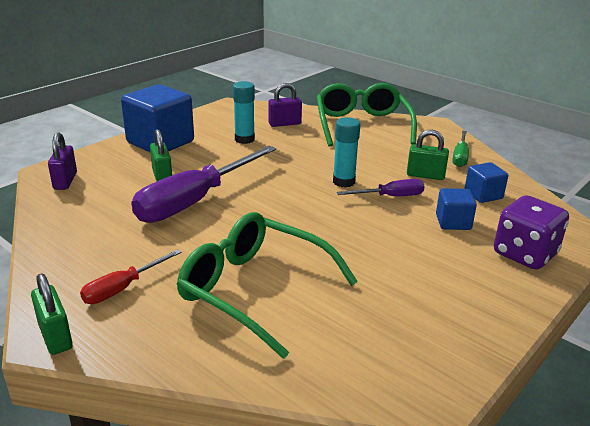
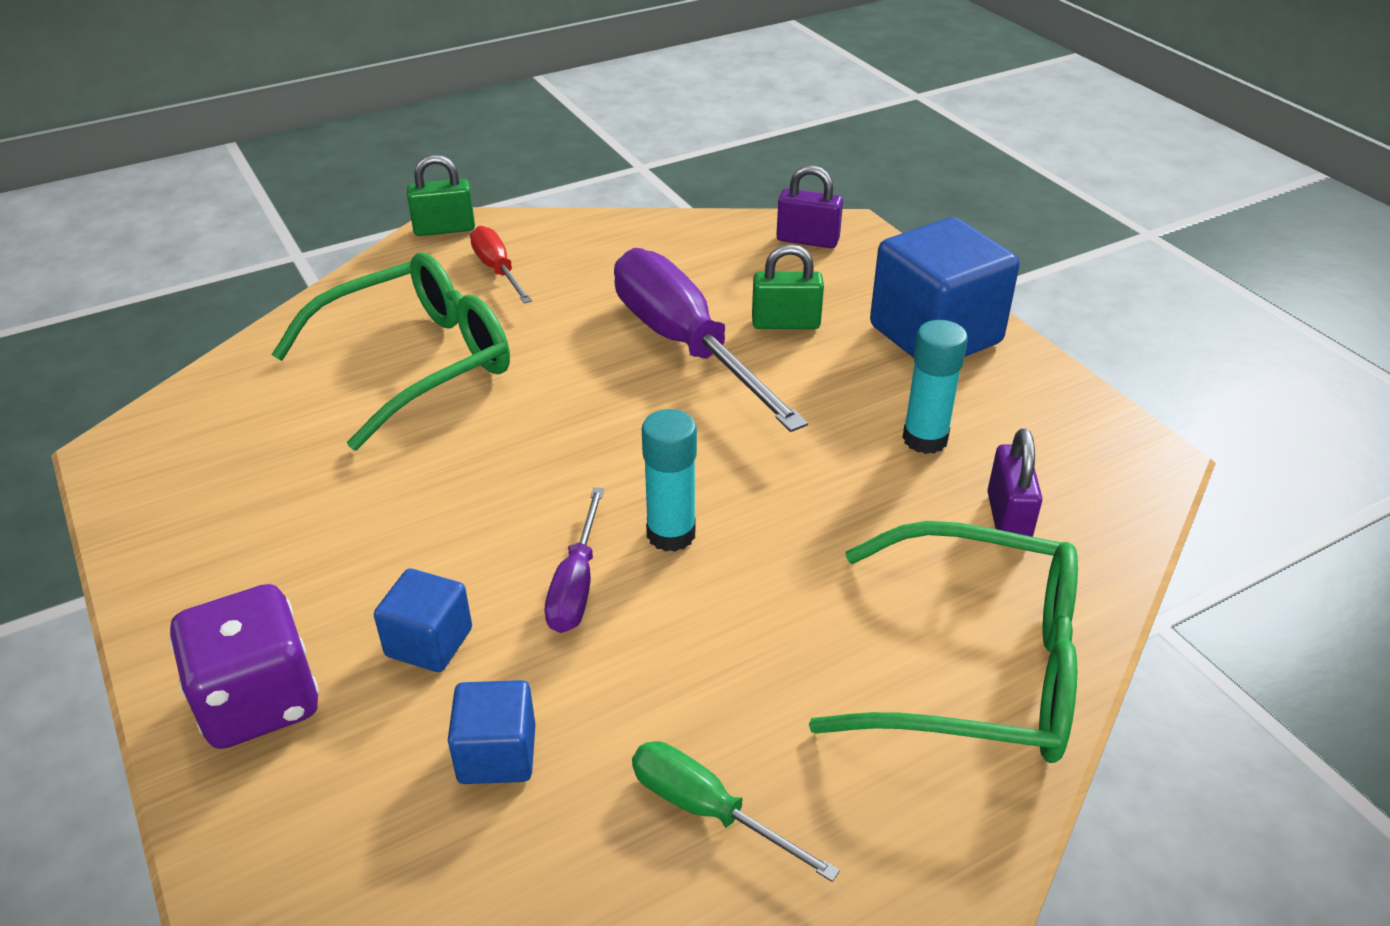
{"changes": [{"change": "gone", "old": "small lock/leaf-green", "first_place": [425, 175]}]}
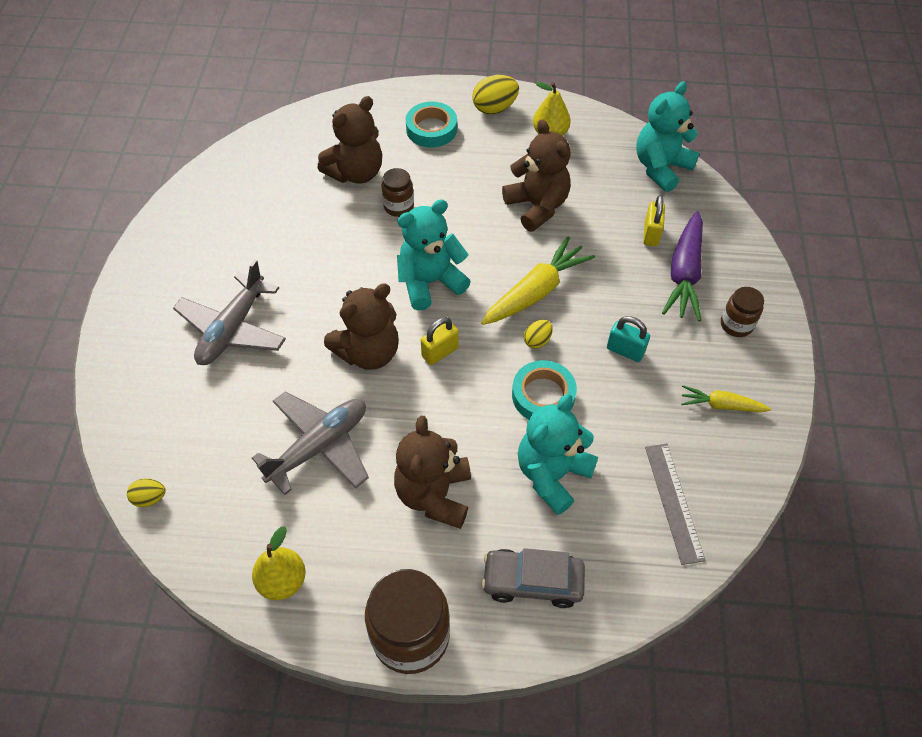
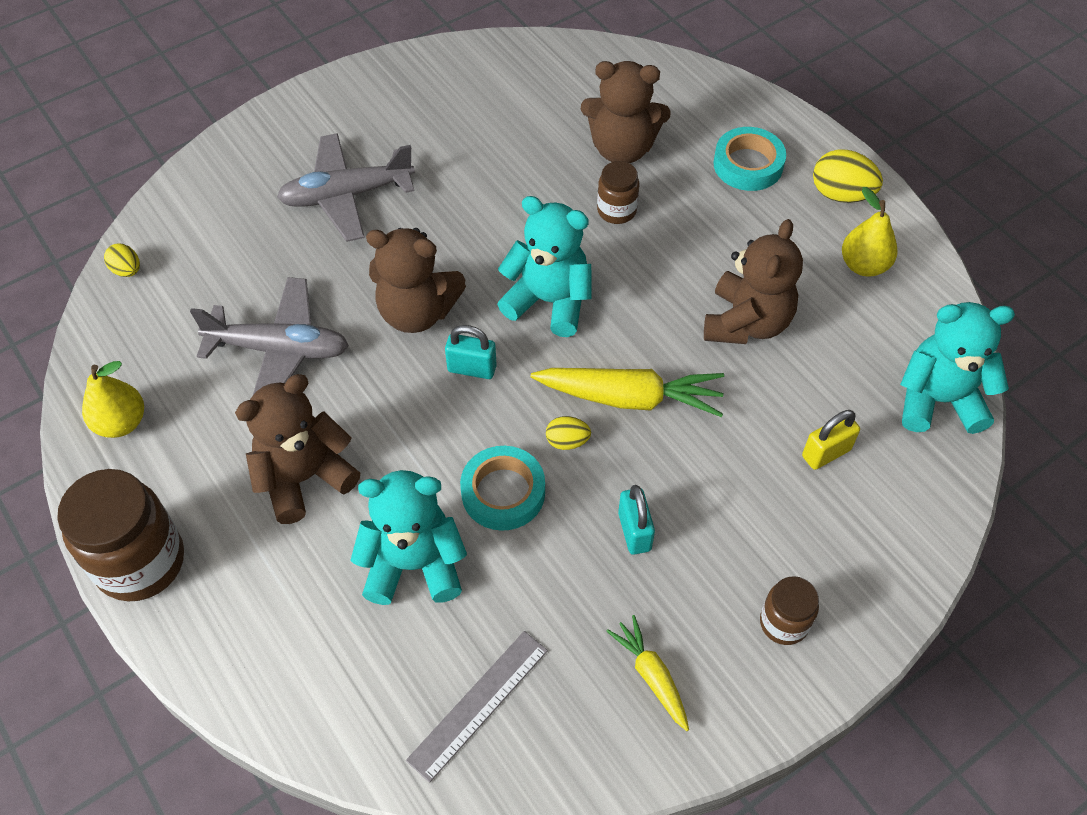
{"changes": [{"change": "gone", "old": "toy car/ash-grey", "first_place": [532, 581]}, {"change": "gone", "old": "toy carrot/violet", "first_place": [684, 273]}, {"change": "repainted", "old": "small lock/yellow", "new": "small lock/turquoise", "first_place": [440, 352], "second_place": [472, 368]}]}
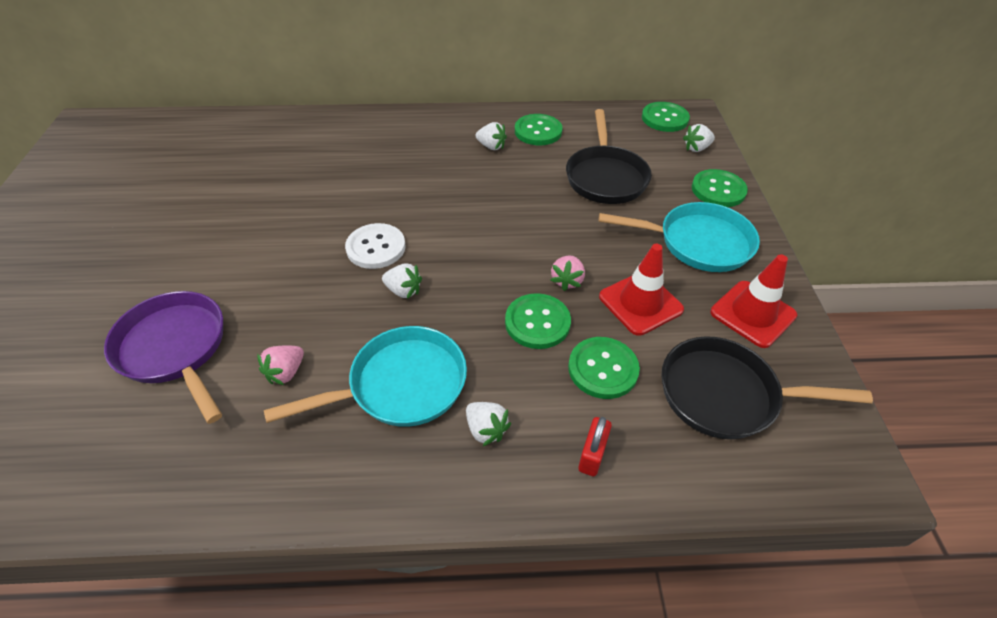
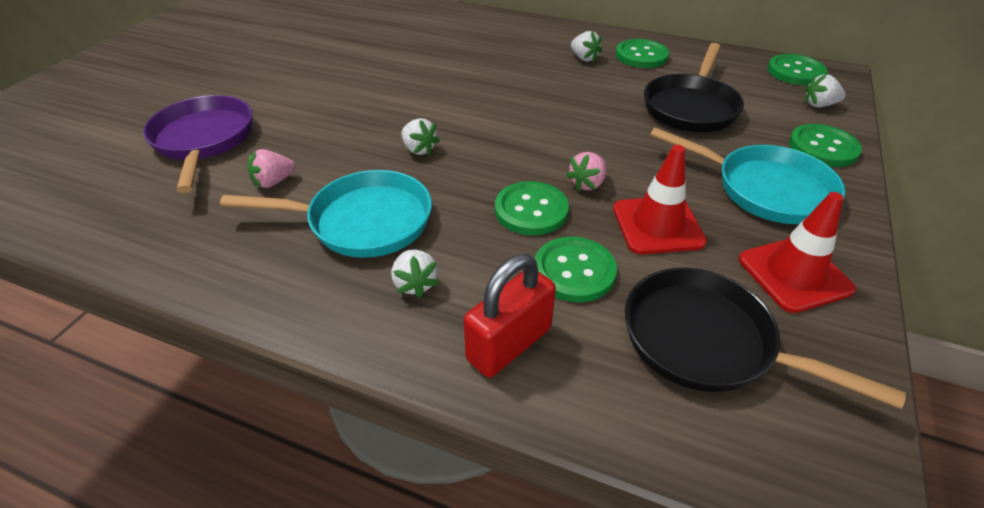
{"changes": [{"change": "gone", "old": "shirt button/white", "first_place": [376, 247]}, {"change": "scaled", "old": "small lock/scarlet", "first_place": [592, 455], "second_place": [509, 344], "factor": 1.66}]}
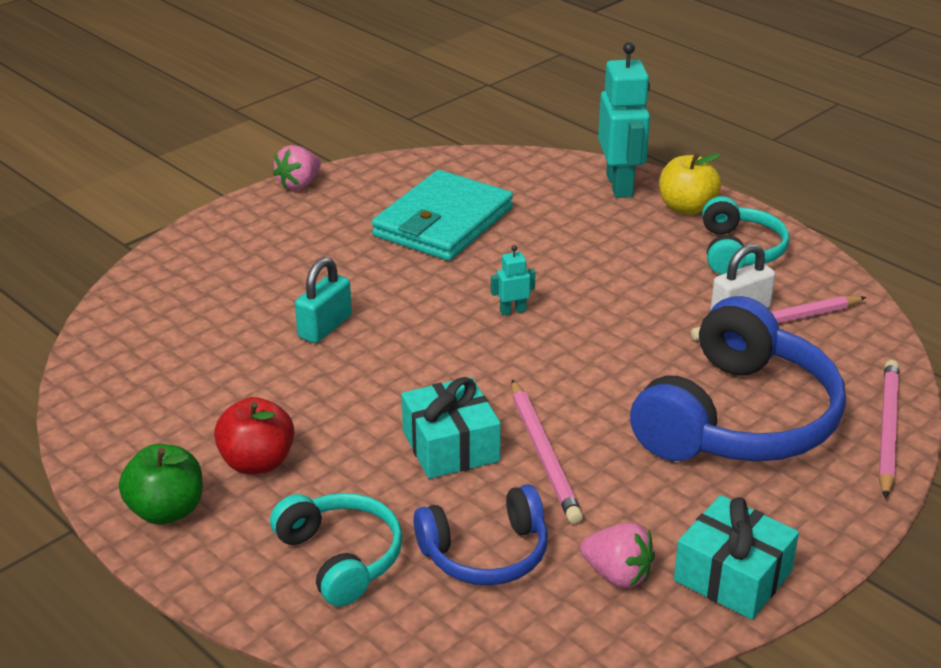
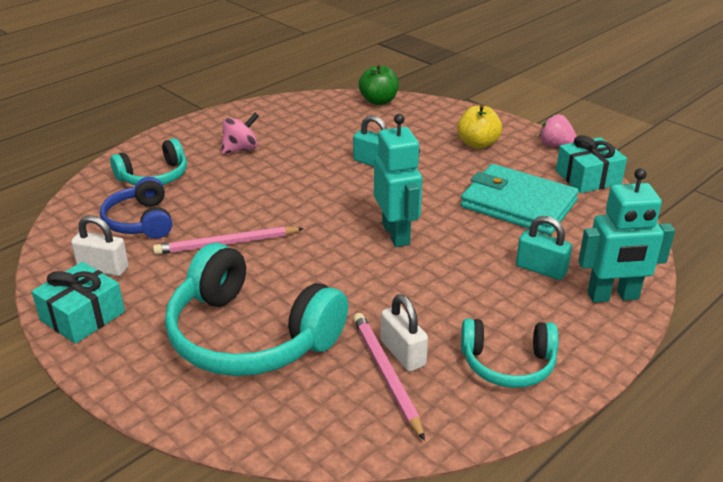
{"changes": [{"change": "gone", "old": "lead pencil/pink", "first_place": [887, 429]}, {"change": "new", "new": "small lock/turquoise", "second_place": [541, 269]}, {"change": "shifted", "old": "toy apple/leaf-green", "first_place": [166, 510], "second_place": [378, 101]}, {"change": "shifted", "old": "wrapped gift/turquoise", "first_place": [450, 446], "second_place": [588, 177]}, {"change": "shifted", "old": "toy apple/yellow", "first_place": [686, 208], "second_place": [478, 144]}, {"change": "swapped", "old": "toy apple/scarlet", "new": "spinning top/pink", "first_place": [257, 462], "second_place": [241, 149]}, {"change": "swapped", "old": "toy strawberry/pink", "new": "small lock/white", "first_place": [617, 575], "second_place": [103, 268]}, {"change": "repainted", "old": "headset/cobalt", "new": "headset/turquoise", "first_place": [738, 419], "second_place": [250, 336]}, {"change": "scaled", "old": "robot figure/turquoise", "first_place": [512, 311], "second_place": [396, 234], "factor": 2.27}]}
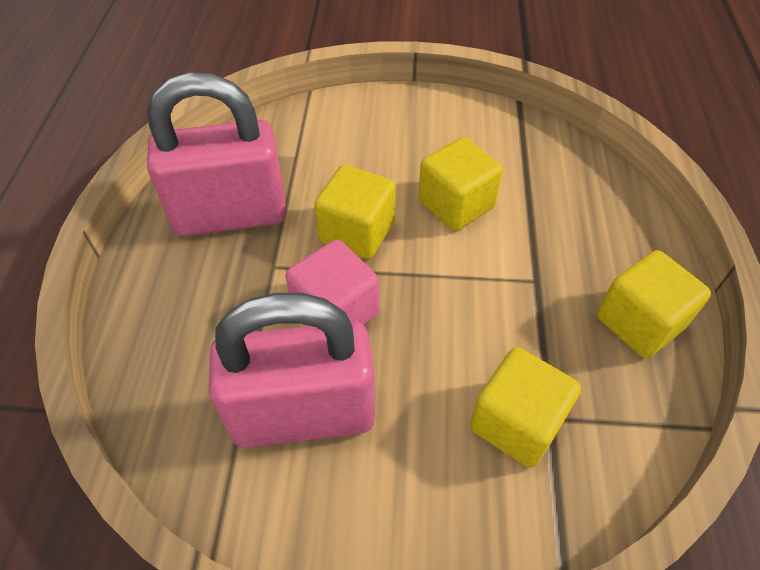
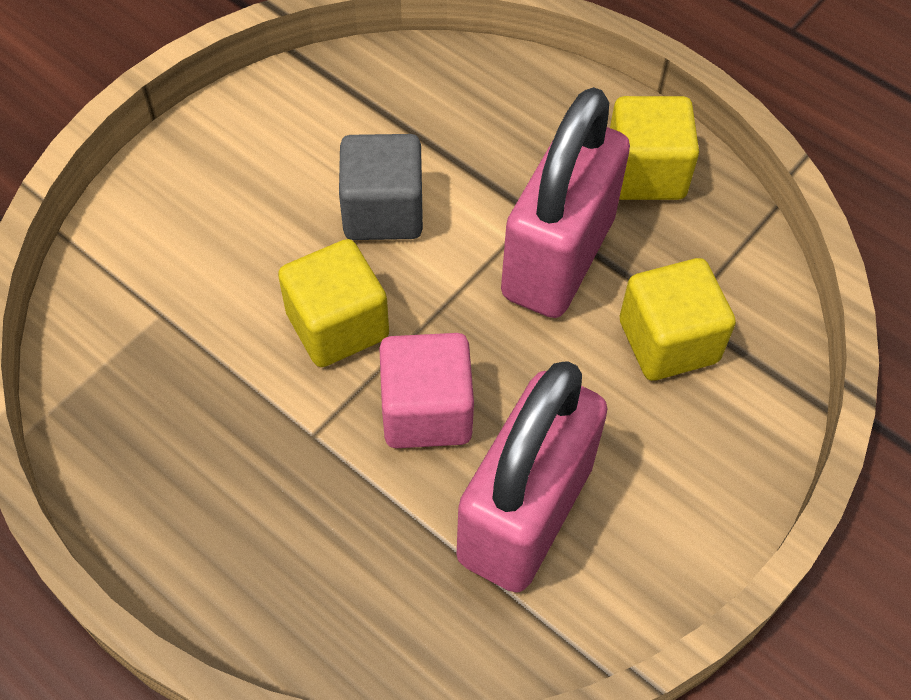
{"changes": [{"change": "shifted", "old": "small lock/pink", "first_place": [231, 215], "second_place": [558, 257]}, {"change": "repainted", "old": "block/yellow", "new": "block/ash-grey", "first_place": [456, 204], "second_place": [383, 211]}]}
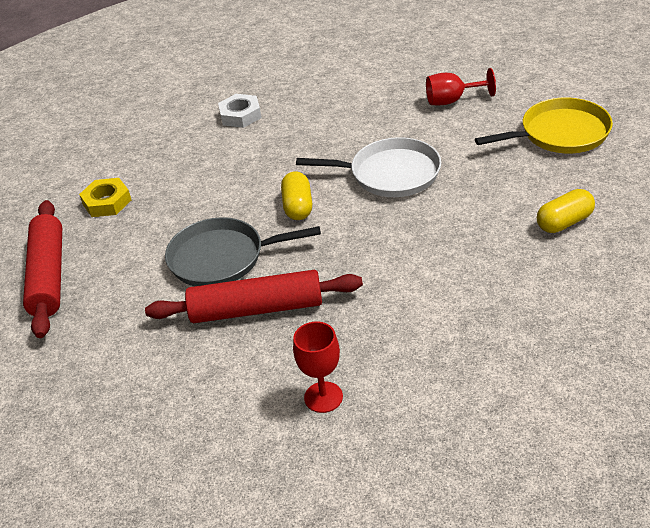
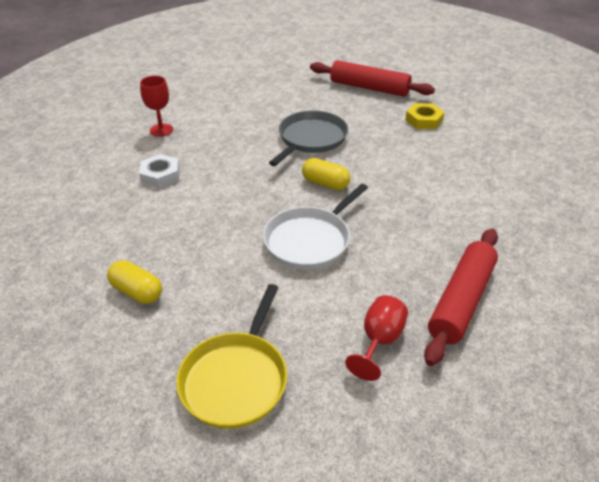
{"changes": [{"change": "shifted", "old": "dough roller/scarlet", "first_place": [256, 309], "second_place": [461, 301]}, {"change": "shifted", "old": "hex nut/white", "first_place": [240, 115], "second_place": [160, 175]}, {"change": "rotated", "old": "pill/yellow", "first_place": [564, 222], "second_place": [137, 292], "degrees": -60}]}
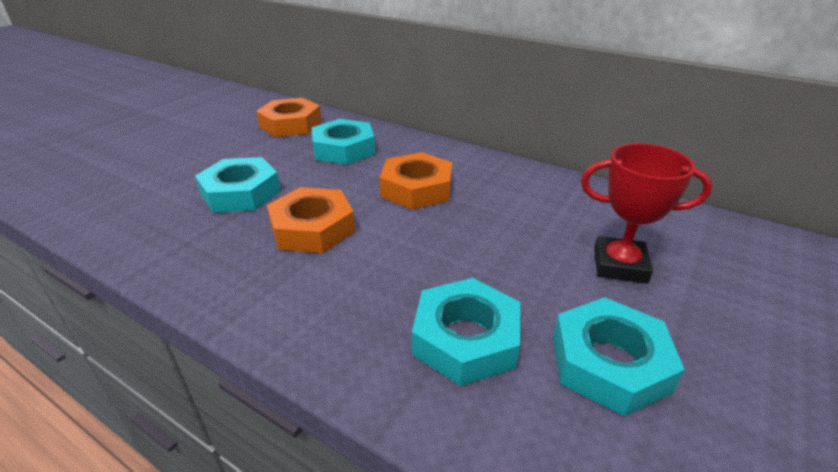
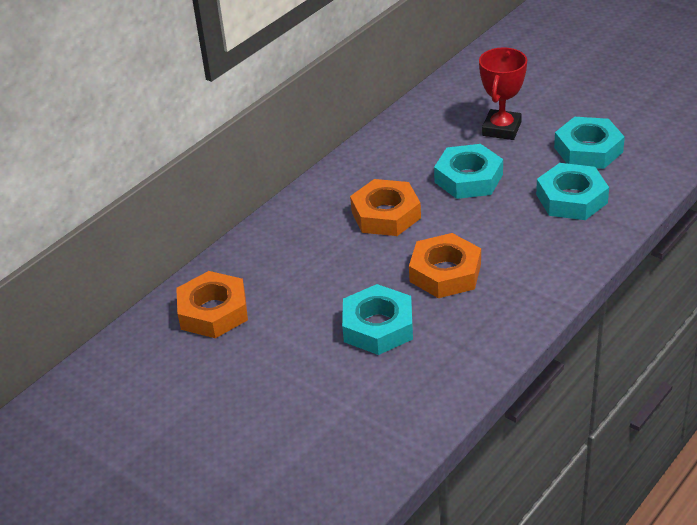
{"changes": [{"change": "shifted", "old": "hex nut/turquoise", "first_place": [343, 149], "second_place": [468, 178]}]}
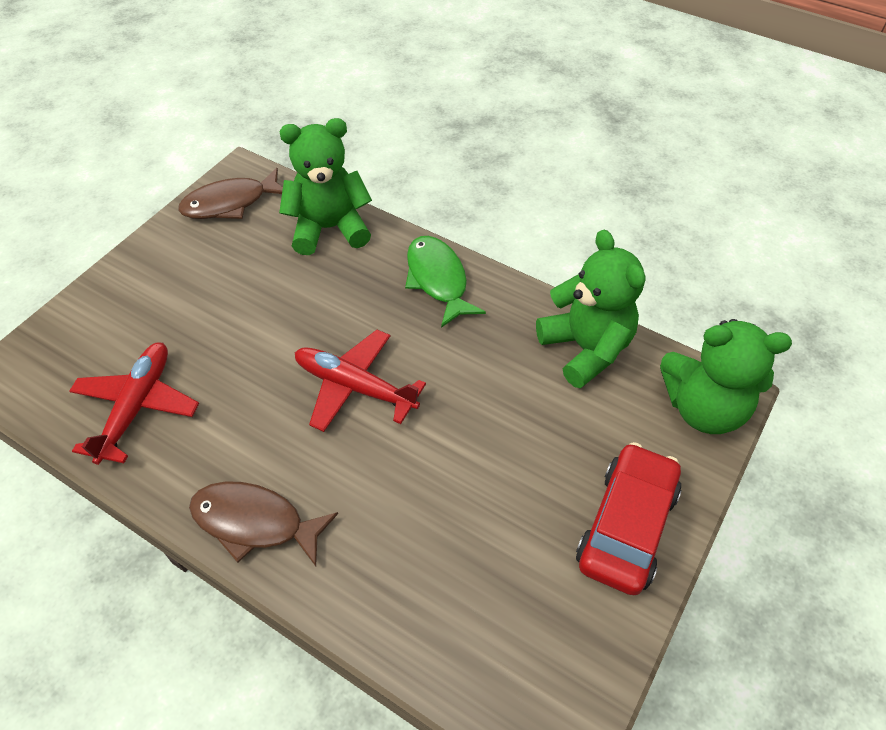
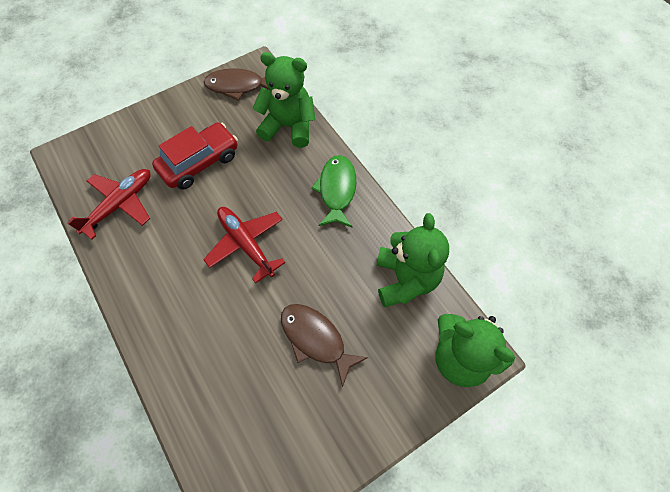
{"changes": [{"change": "shifted", "old": "fish/russet", "first_place": [255, 522], "second_place": [316, 339]}, {"change": "shifted", "old": "toy car/scarlet", "first_place": [626, 526], "second_place": [199, 162]}]}
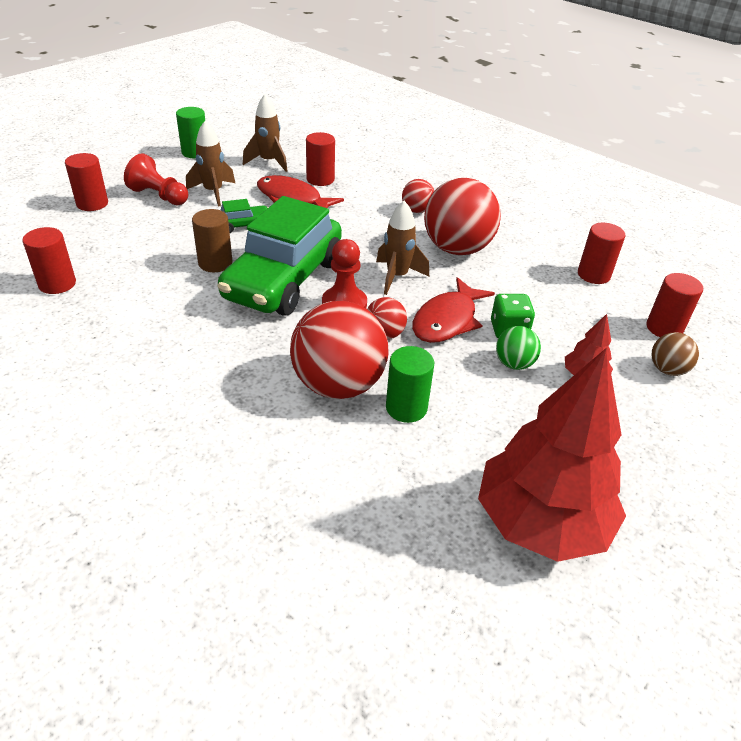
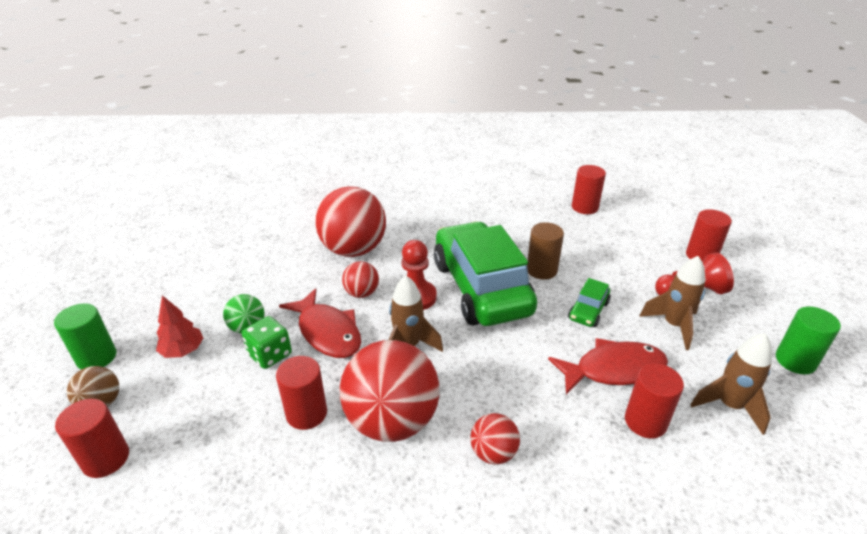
{"changes": [{"change": "gone", "old": "toy tree/scarlet", "first_place": [541, 522]}, {"change": "shifted", "old": "cylinder/leaf-green", "first_place": [406, 408], "second_place": [96, 357]}, {"change": "shifted", "old": "cylinder/scarlet", "first_place": [593, 275], "second_place": [306, 413]}, {"change": "rotated", "old": "fish/scarlet", "first_place": [447, 320], "second_place": [327, 332], "degrees": 150}]}
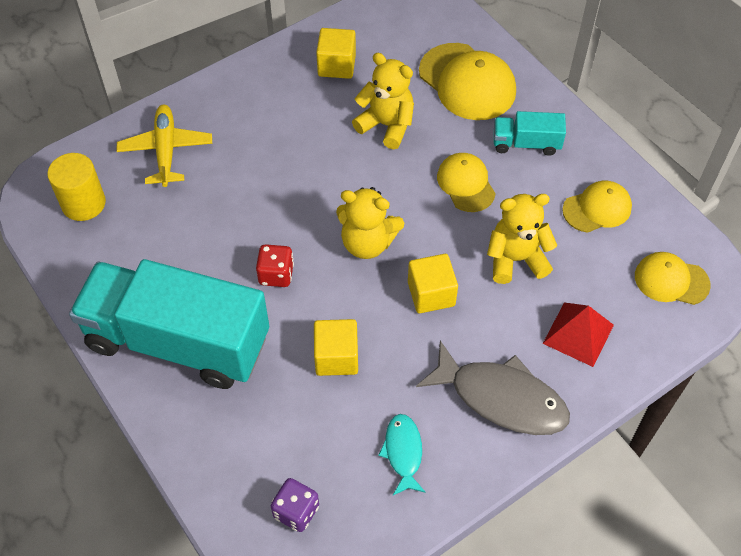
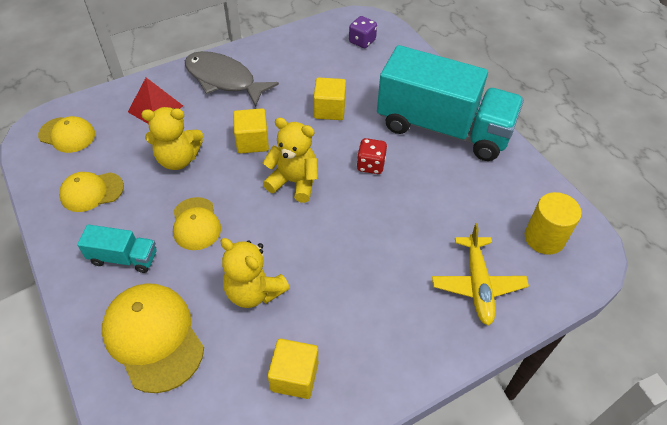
{"changes": [{"change": "gone", "old": "fish/turquoise", "first_place": [403, 452]}]}
